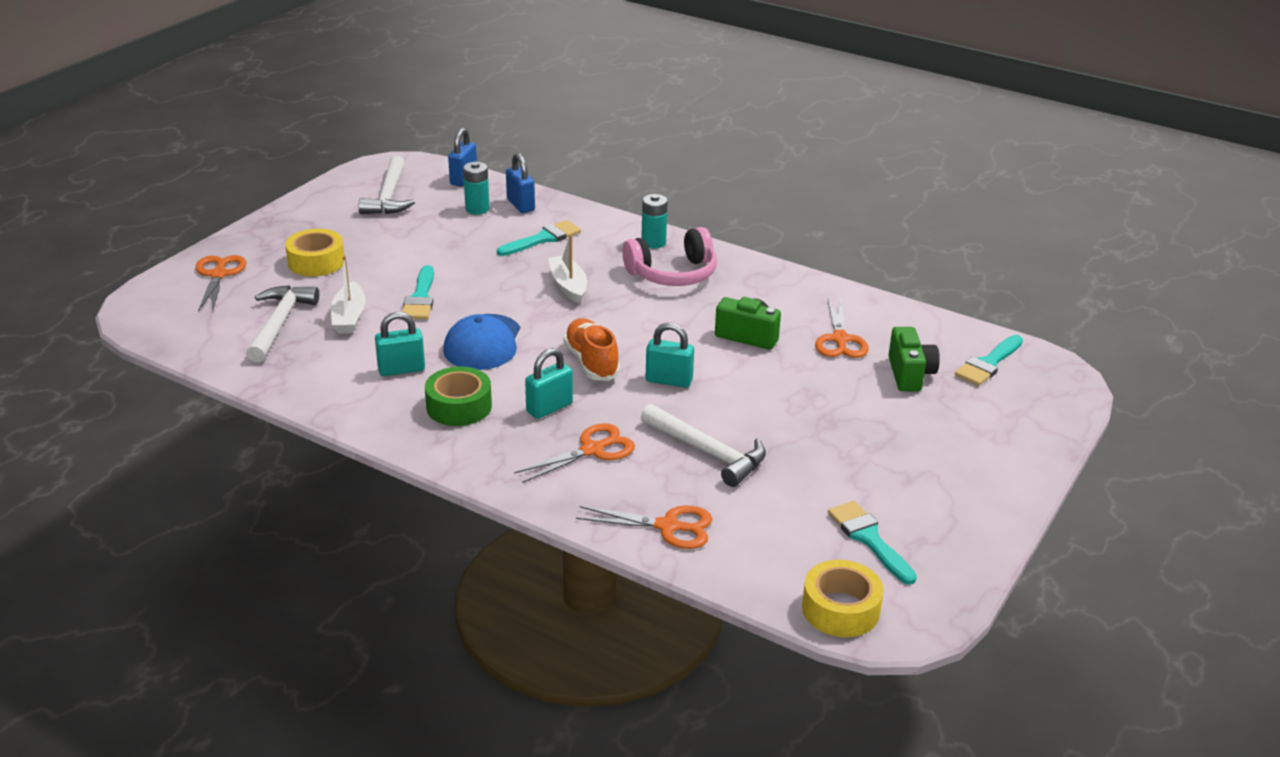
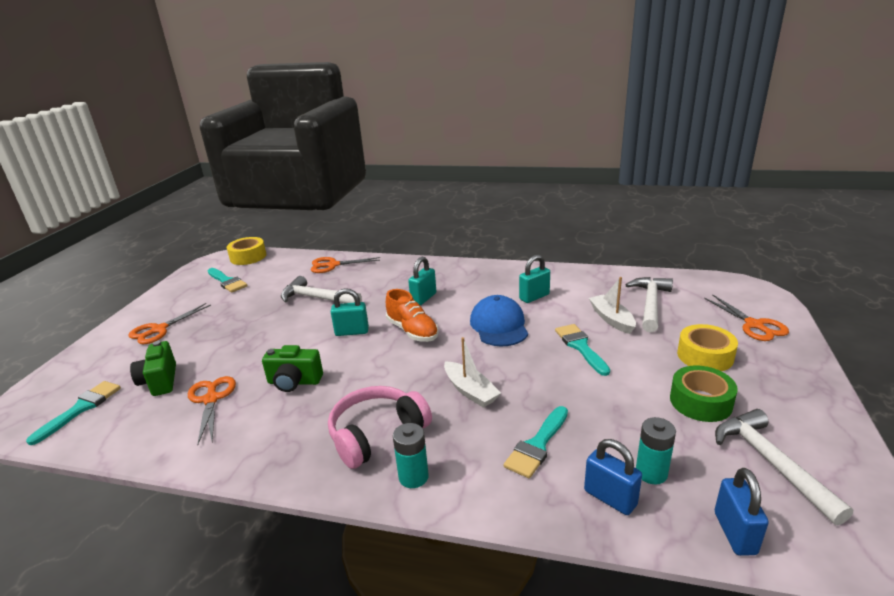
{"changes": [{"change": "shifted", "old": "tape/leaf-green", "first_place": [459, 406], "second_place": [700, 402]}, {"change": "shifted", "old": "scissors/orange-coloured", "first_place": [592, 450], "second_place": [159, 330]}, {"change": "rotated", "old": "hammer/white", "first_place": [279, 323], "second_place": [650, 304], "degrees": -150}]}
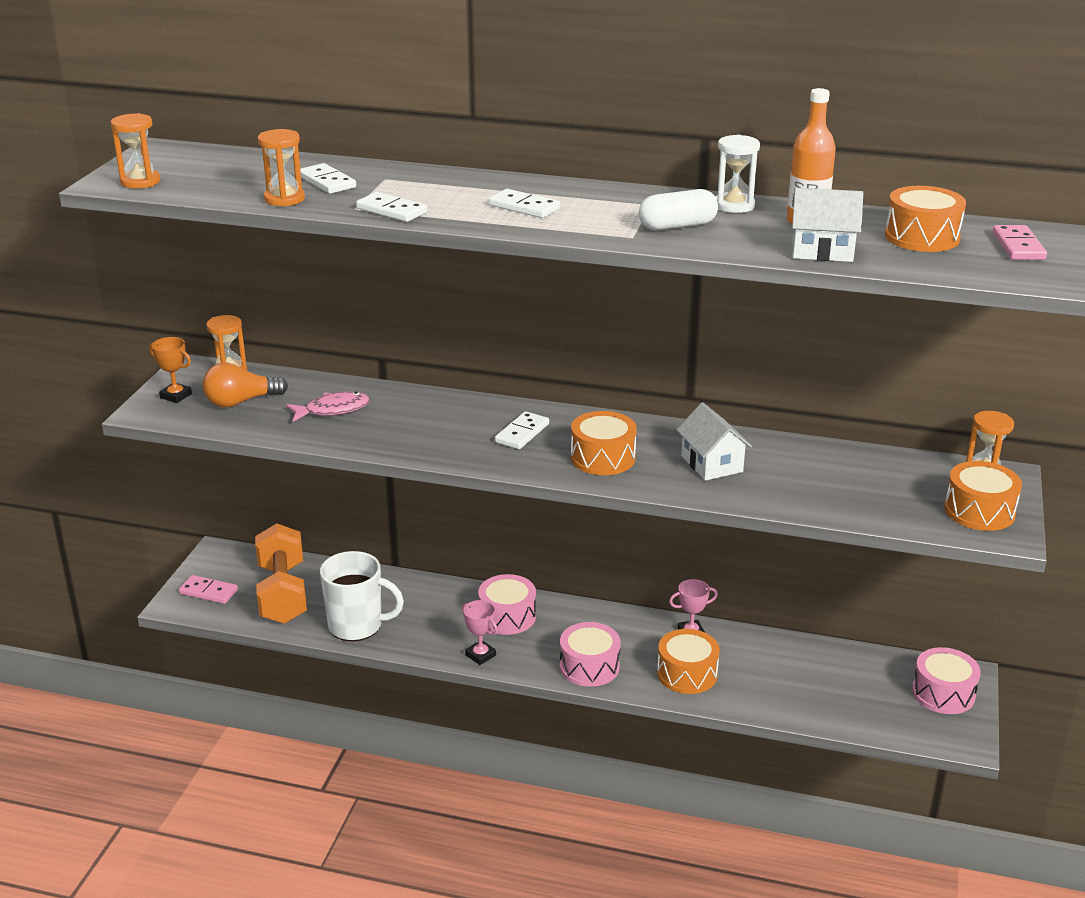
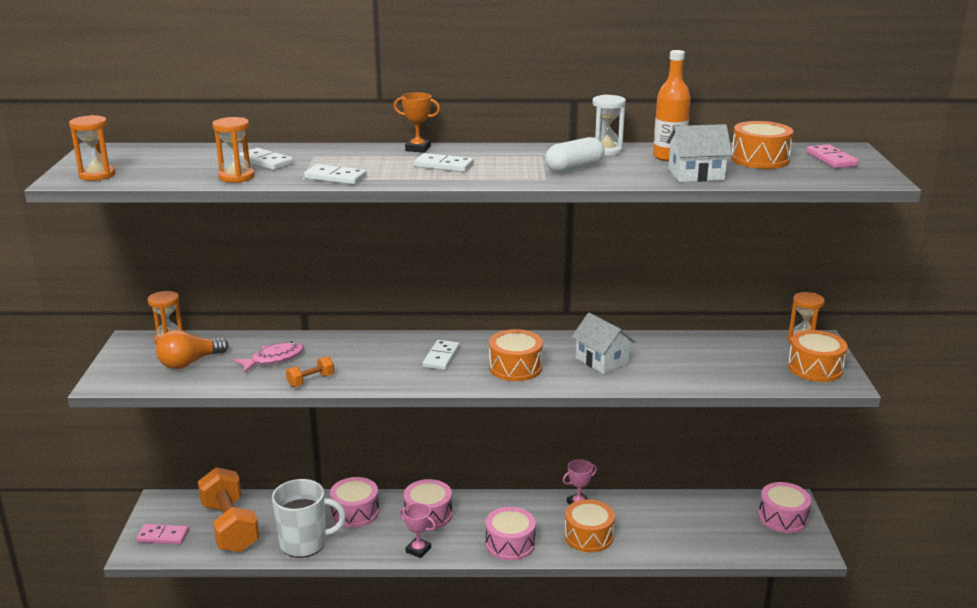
{"changes": [{"change": "new", "new": "hand weight/orange-coloured", "second_place": [311, 381]}, {"change": "new", "new": "drum/pink", "second_place": [355, 512]}, {"change": "shifted", "old": "award cup/orange-coloured", "first_place": [176, 396], "second_place": [418, 149]}]}
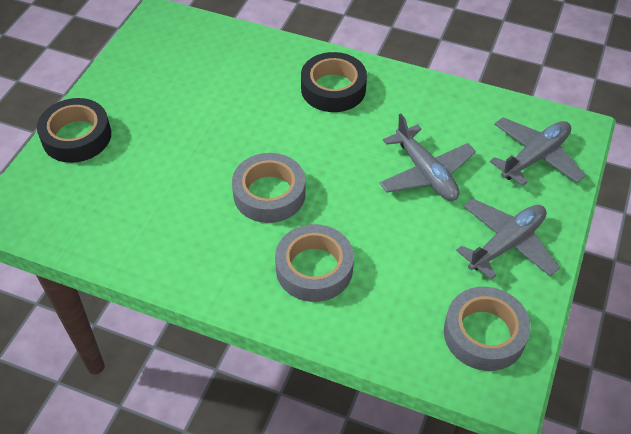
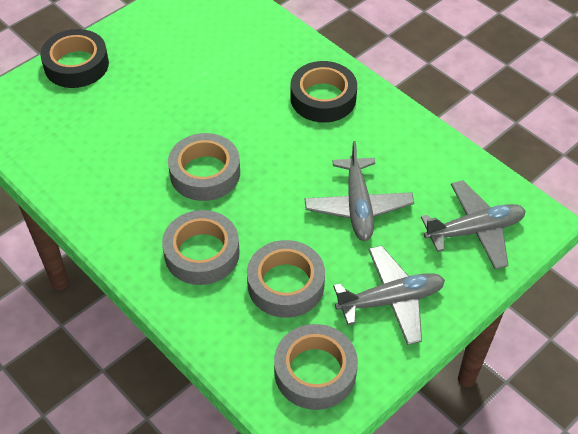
{"changes": [{"change": "new", "new": "tape/ash-grey", "second_place": [285, 284]}]}
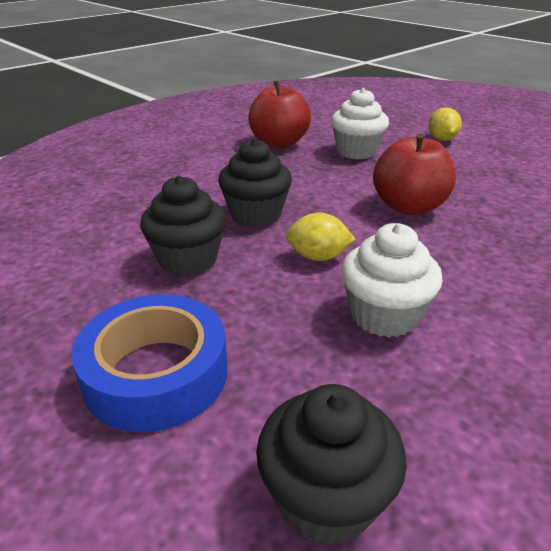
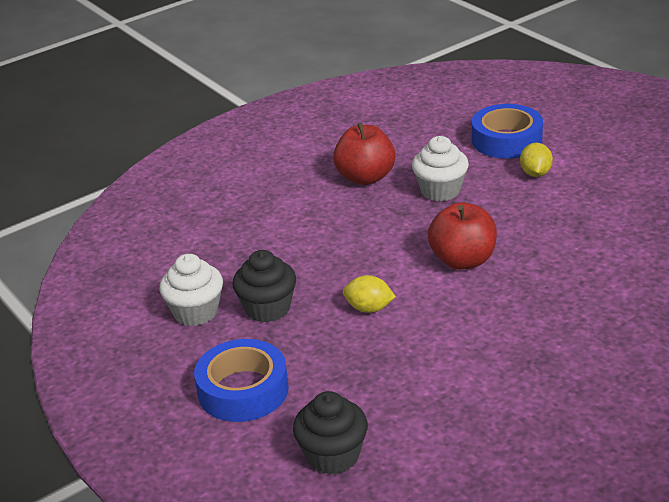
{"changes": [{"change": "gone", "old": "fairy cake/jet-black", "first_place": [256, 215]}, {"change": "new", "new": "tape/cobalt", "second_place": [506, 140]}, {"change": "shifted", "old": "fairy cake/white", "first_place": [384, 315], "second_place": [196, 312]}]}
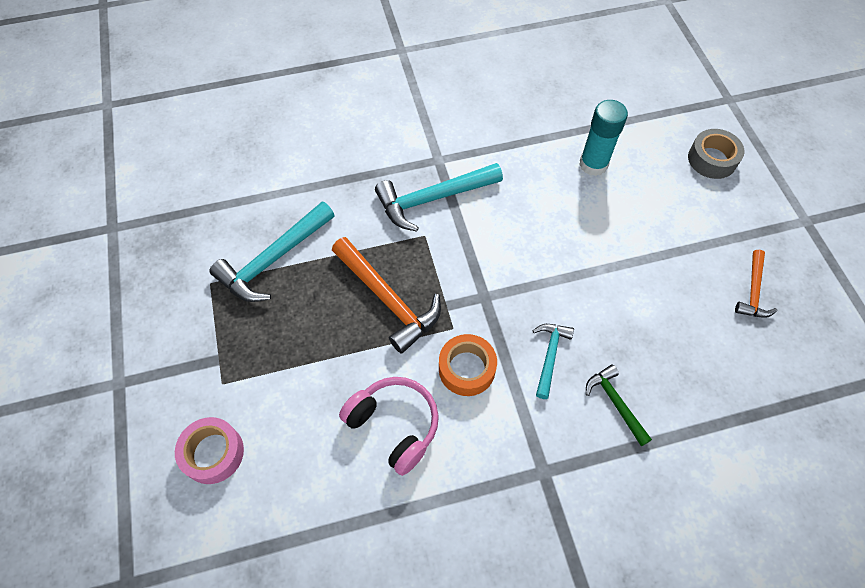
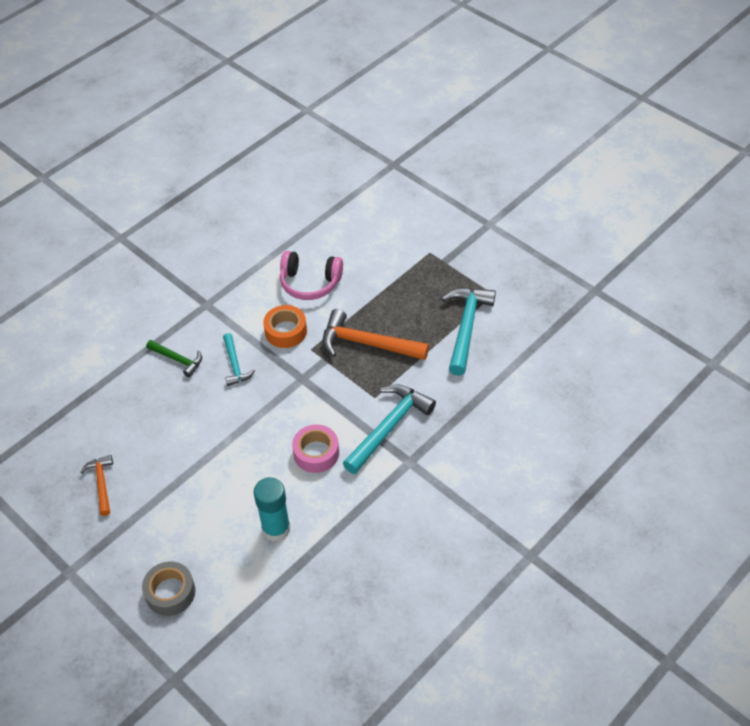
{"changes": [{"change": "shifted", "old": "tape/pink", "first_place": [213, 453], "second_place": [316, 453]}]}
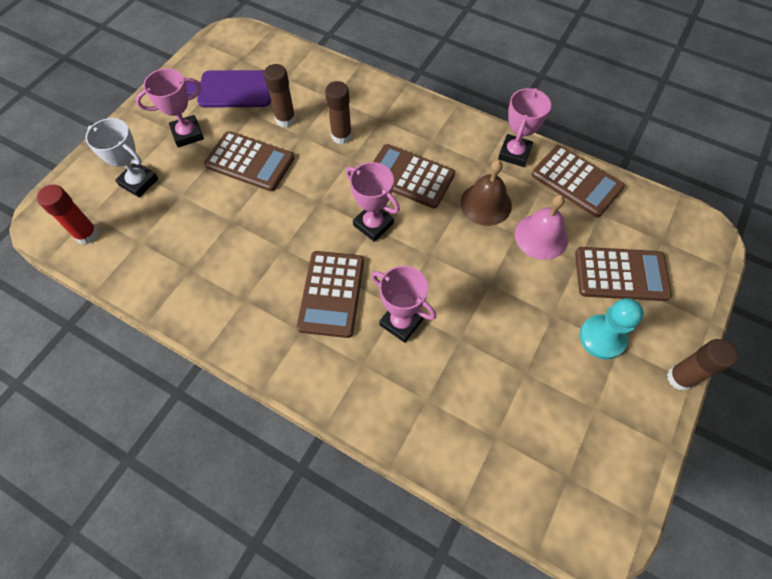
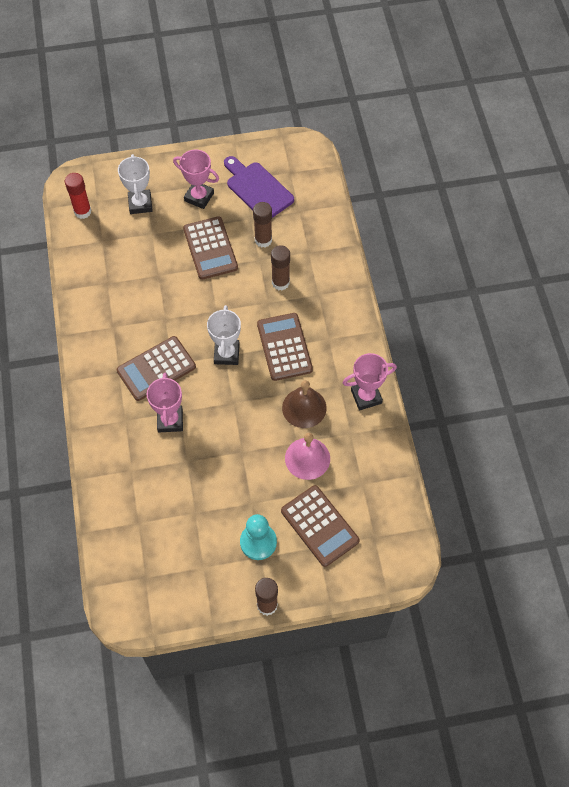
{"changes": [{"change": "gone", "old": "adding machine/russet", "first_place": [576, 181]}, {"change": "repainted", "old": "award cup/pink", "new": "award cup/white", "first_place": [373, 224], "second_place": [226, 354]}]}
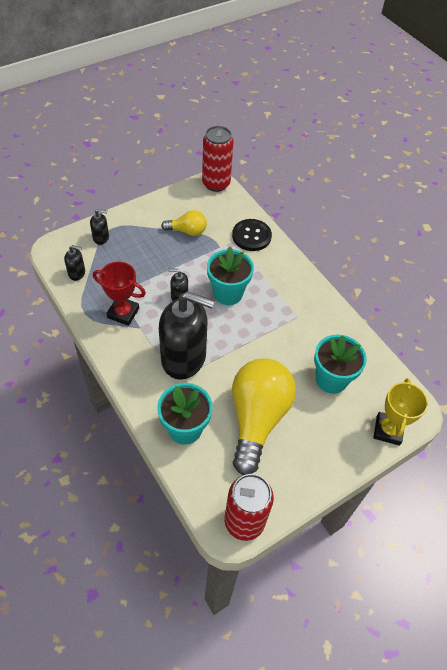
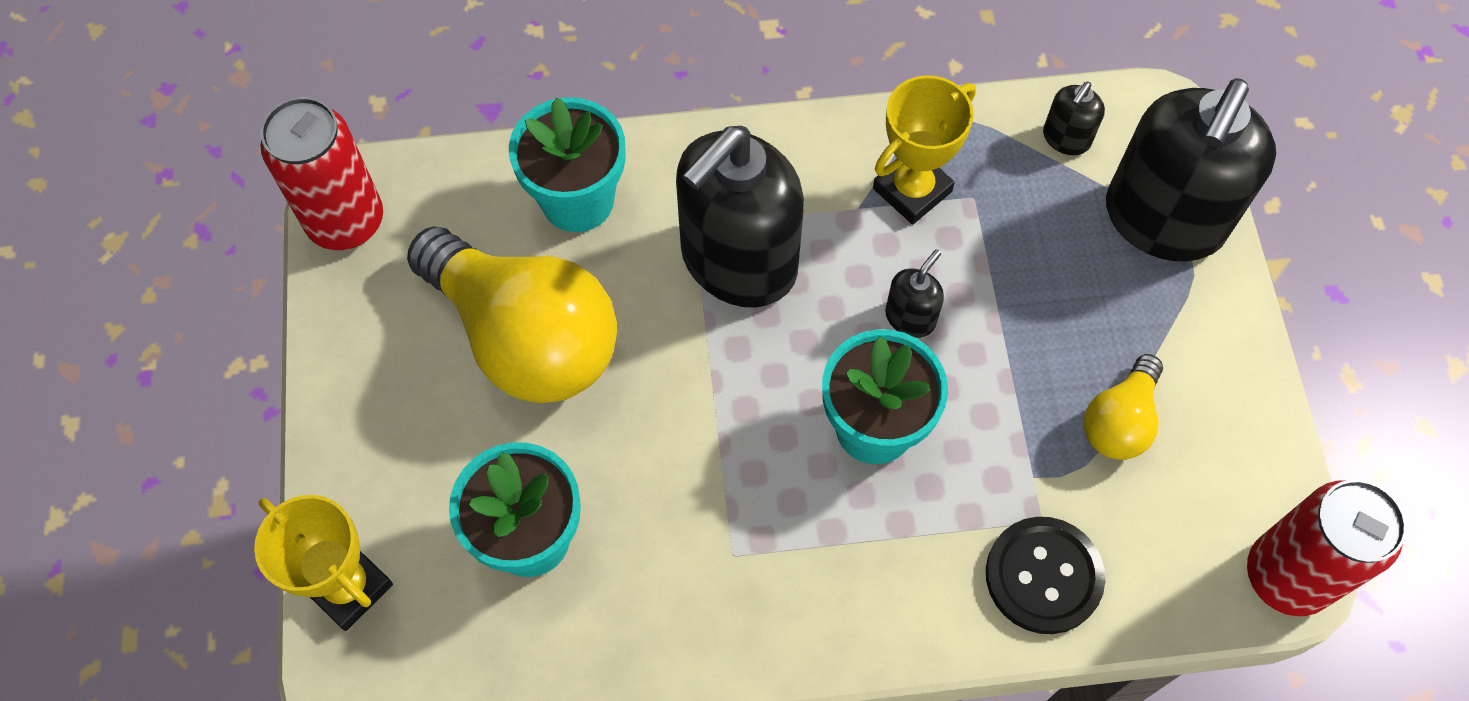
{"changes": [{"change": "repainted", "old": "award cup/scarlet", "new": "award cup/yellow", "first_place": [123, 313], "second_place": [912, 190]}, {"change": "scaled", "old": "soap dispenser/jet-black", "first_place": [101, 238], "second_place": [1163, 219], "factor": 2.4}]}
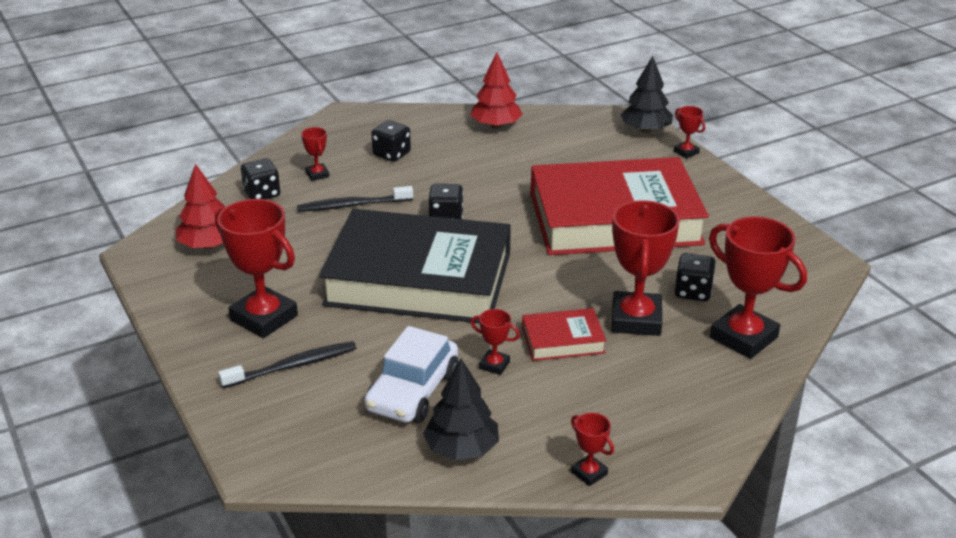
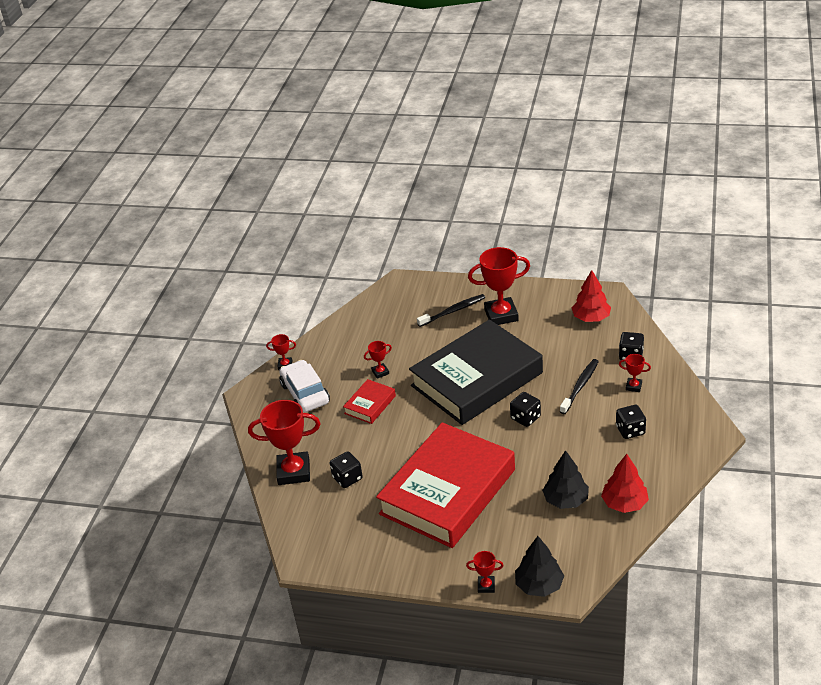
{"changes": [{"change": "gone", "old": "award cup/scarlet", "first_place": [636, 319]}, {"change": "shifted", "old": "toy car/white", "first_place": [412, 391], "second_place": [305, 393]}, {"change": "shifted", "old": "toy tree/jet-black", "first_place": [462, 449], "second_place": [565, 500]}, {"change": "rotated", "old": "tooth brush/jet-black", "first_place": [293, 366], "second_place": [453, 311], "degrees": -135}]}
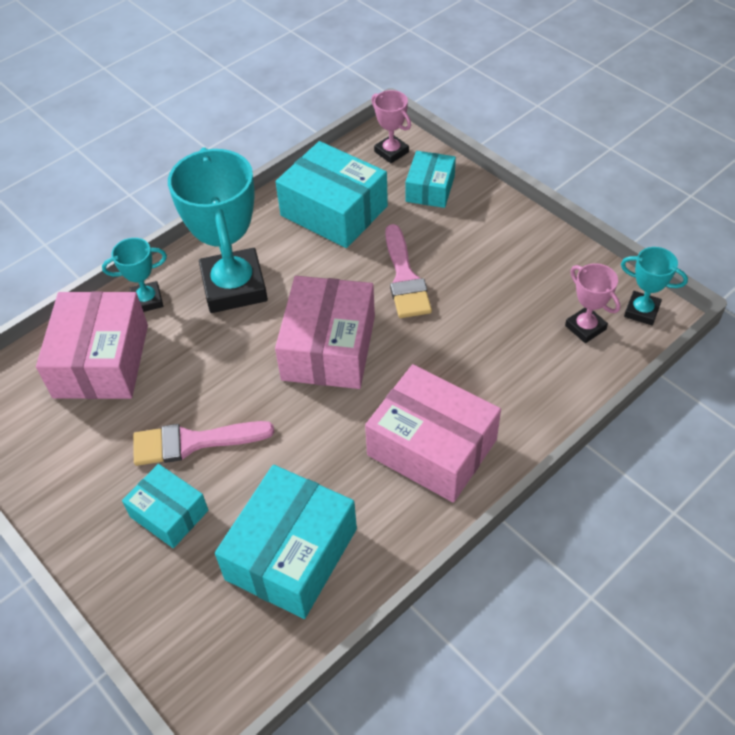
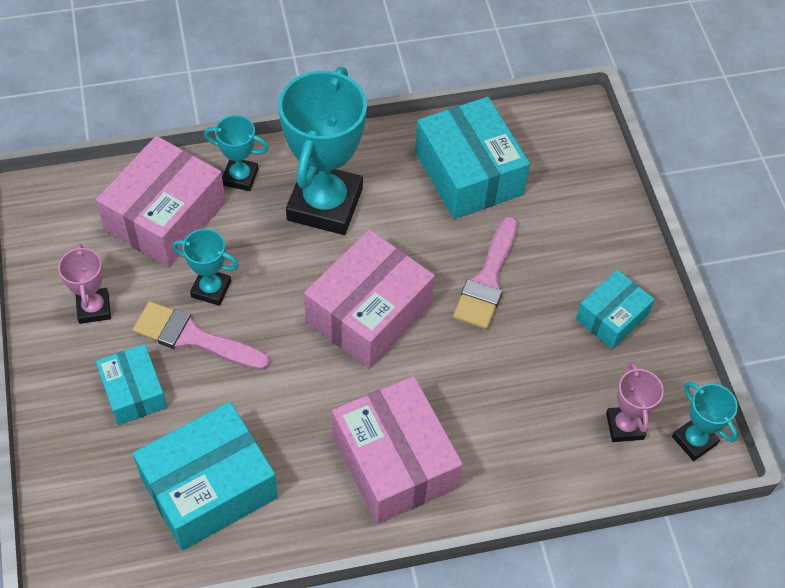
{"changes": [{"change": "new", "new": "award cup/turquoise", "second_place": [211, 289]}, {"change": "shifted", "old": "award cup/pink", "first_place": [391, 152], "second_place": [94, 308]}, {"change": "shifted", "old": "parcel/turquoise", "first_place": [430, 189], "second_place": [611, 317]}]}
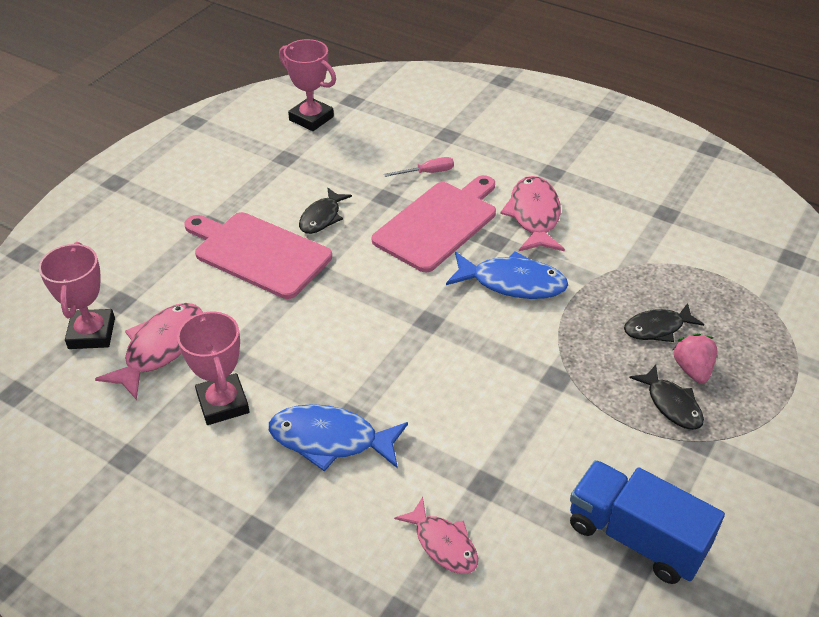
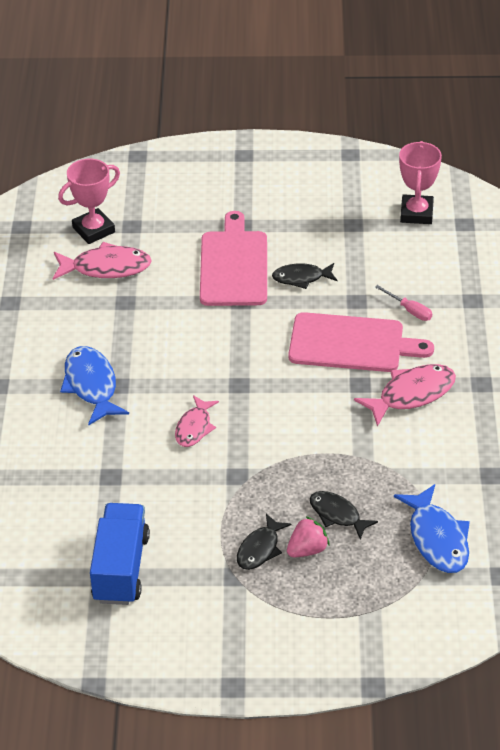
{"changes": [{"change": "gone", "old": "award cup/pink", "first_place": [223, 403]}, {"change": "shifted", "old": "fish/pink", "first_place": [443, 544], "second_place": [194, 427]}, {"change": "shifted", "old": "fish/cobalt", "first_place": [512, 283], "second_place": [437, 538]}]}
